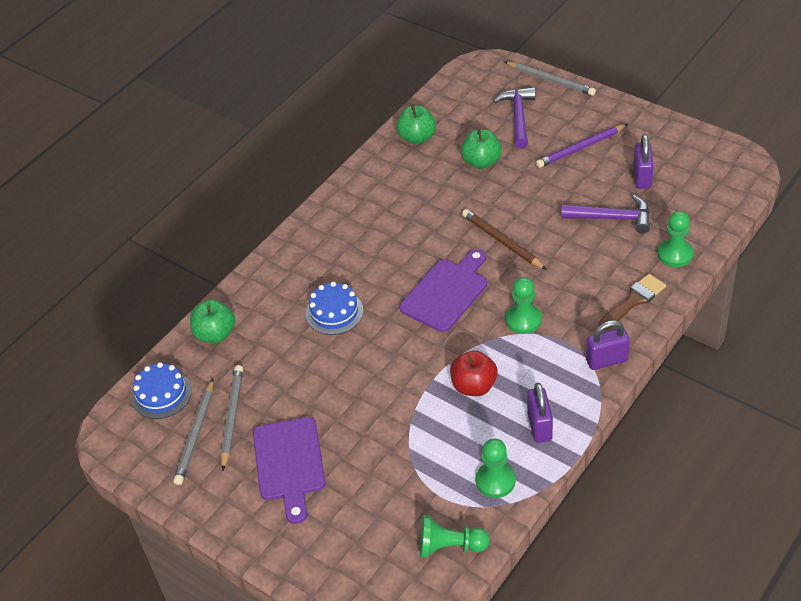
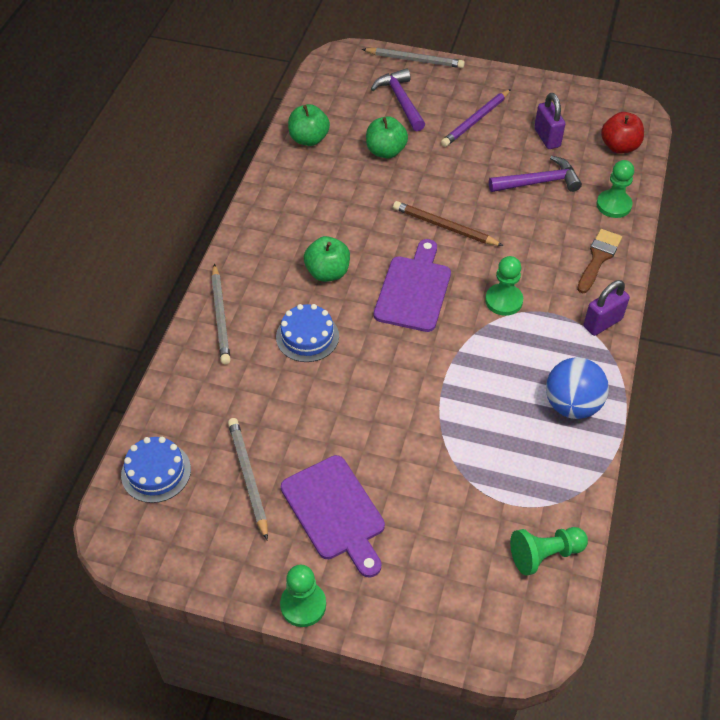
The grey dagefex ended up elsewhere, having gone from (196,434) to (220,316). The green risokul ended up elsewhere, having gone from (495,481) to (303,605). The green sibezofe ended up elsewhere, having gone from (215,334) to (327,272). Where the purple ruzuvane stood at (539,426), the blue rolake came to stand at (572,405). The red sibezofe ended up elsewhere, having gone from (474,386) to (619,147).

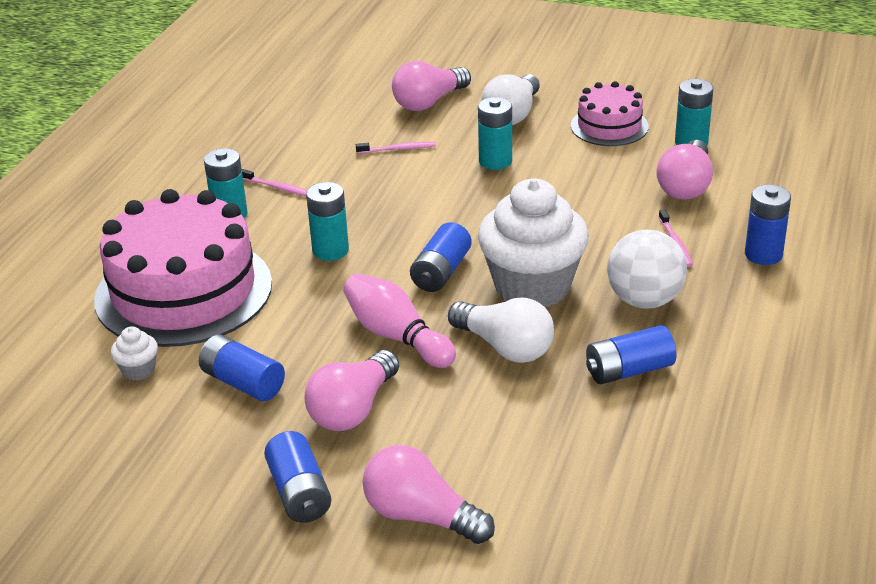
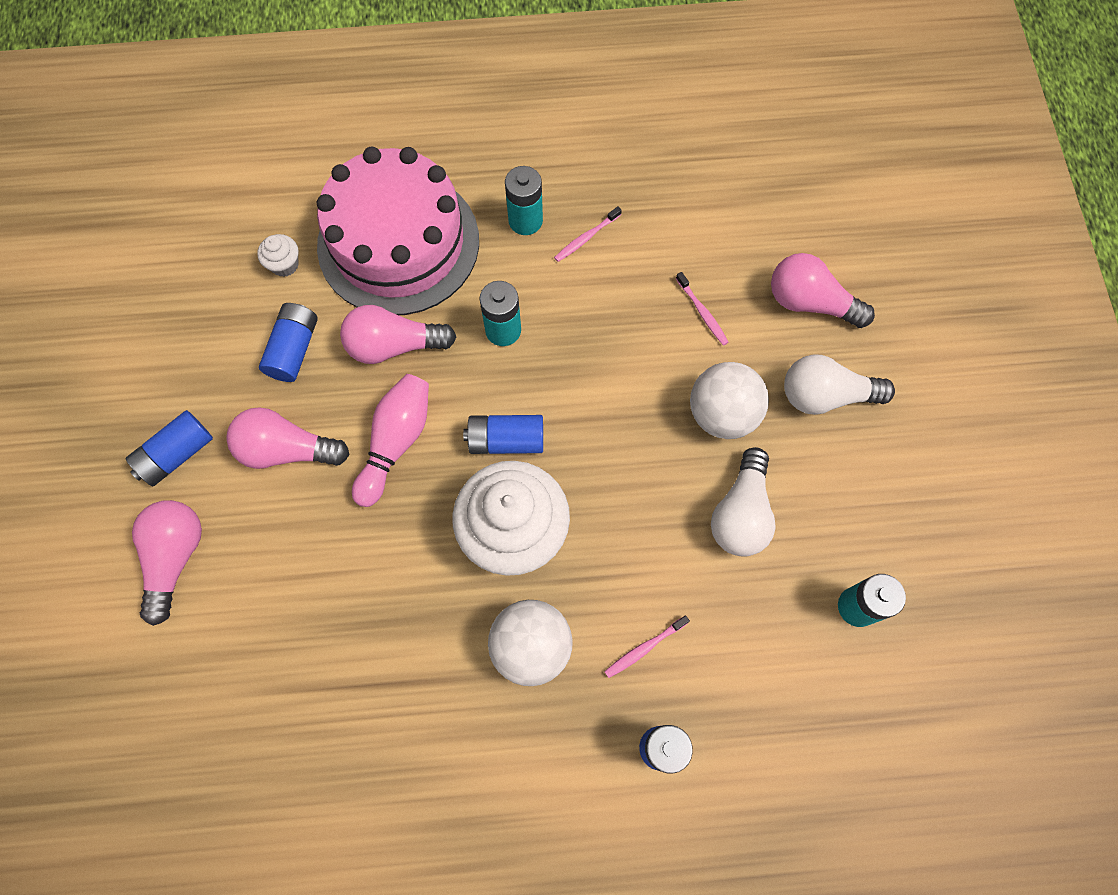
The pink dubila ended up elsewhere, having gone from (686,186) to (394,345). The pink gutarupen at (277,188) ended up facing another way, 45 degrees clockwise from before. Where the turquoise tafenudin stood at (495,161), the white rolake came to stand at (722,414). The white dubila ended up elsewhere, having gone from (505,347) to (740,513). The second view lost the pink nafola at (609,126). The second view lost the blue tafenudin at (629,371).

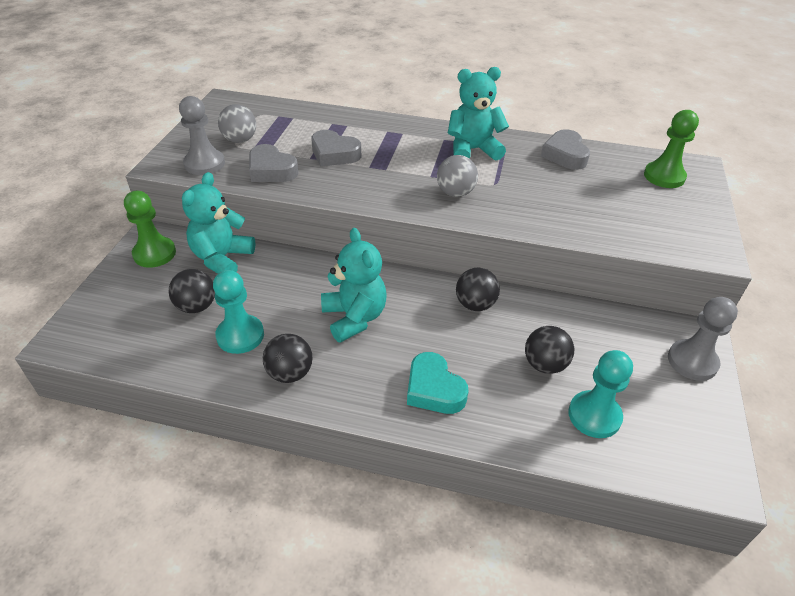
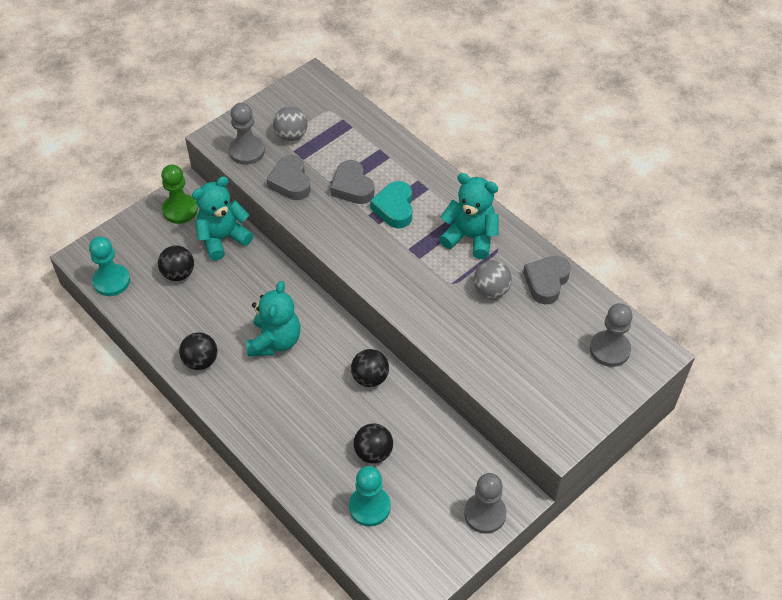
The turquoise risokul ended up elsewhere, having gone from (240,335) to (111,281). The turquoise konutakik ended up elsewhere, having gone from (434,389) to (394,208). The grey rolake ended up elsewhere, having gone from (455,193) to (491,290). What was the green risokul at (664,176) turned into the grey risokul at (609,349).

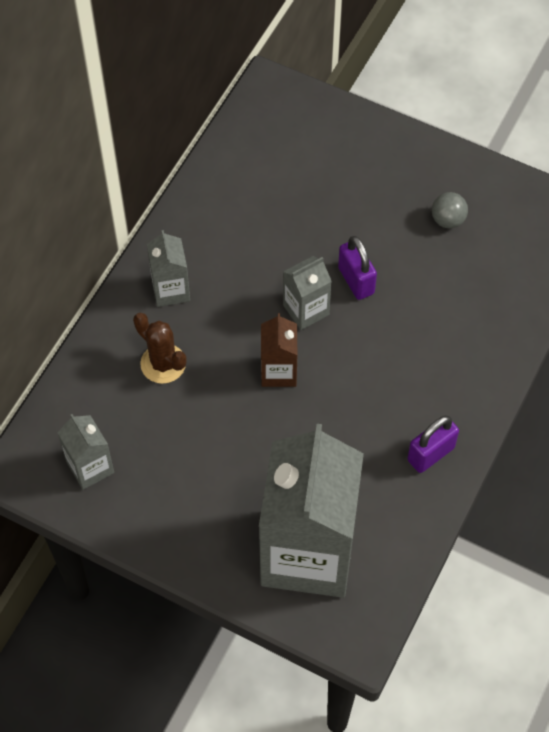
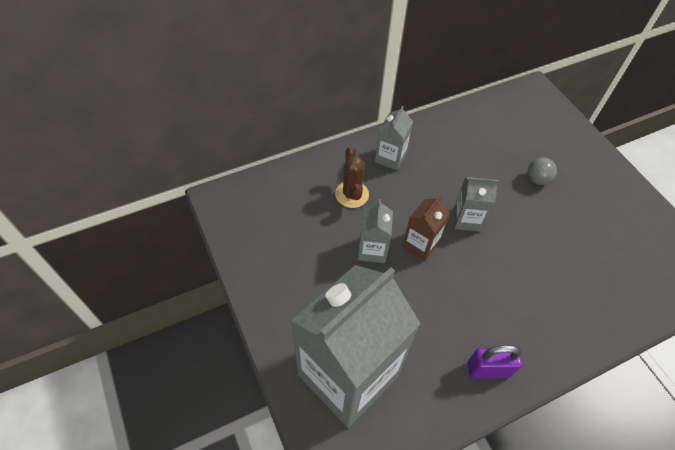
The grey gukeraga ended up elsewhere, having gone from (90,467) to (372,250). The grey rolake ended up elsewhere, having gone from (448,220) to (537,179). The second view lost the purple ruzuvane at (356,280).

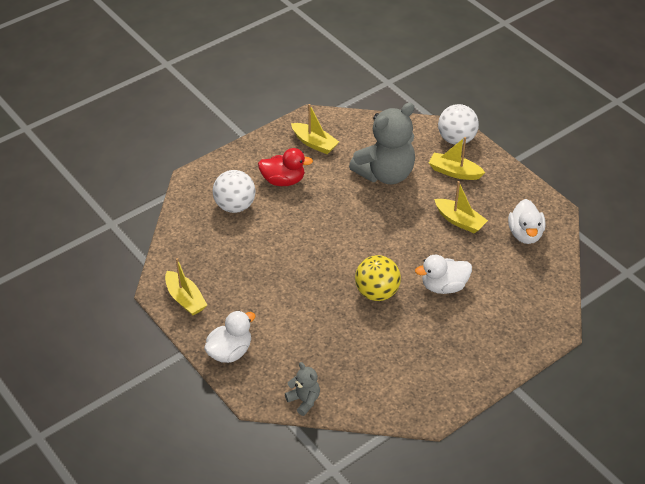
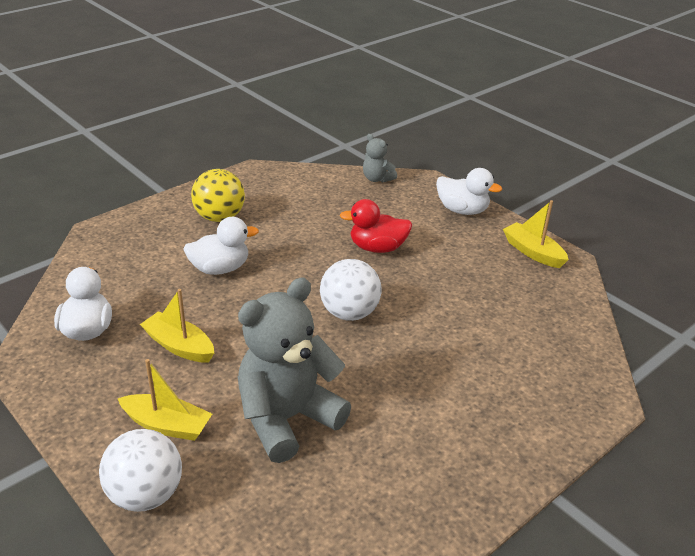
The yellow rolake ended up elsewhere, having gone from (377,293) to (219,217). The white rolake ended up elsewhere, having gone from (235,206) to (349,313). The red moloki ended up elsewhere, having gone from (283,180) to (377,248). The white moloki at (230,352) ended up facing another way, 105 degrees counterclockwise from before. The second view lost the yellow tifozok at (314,143).

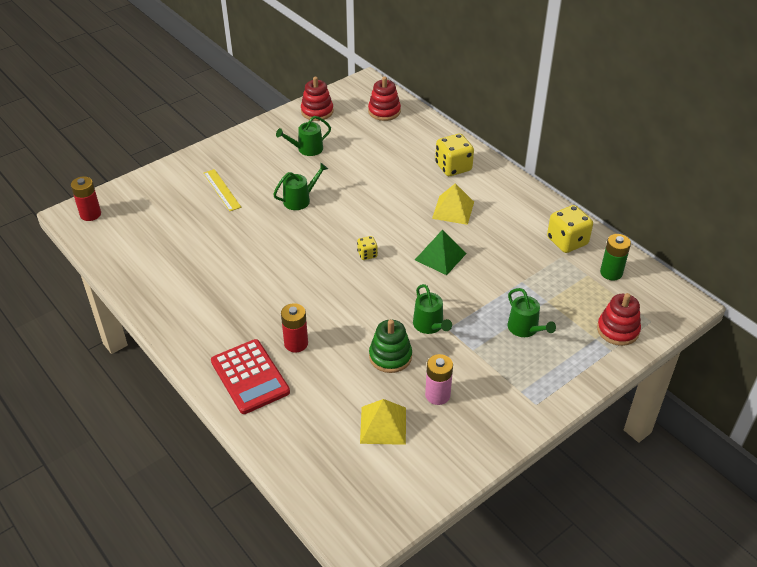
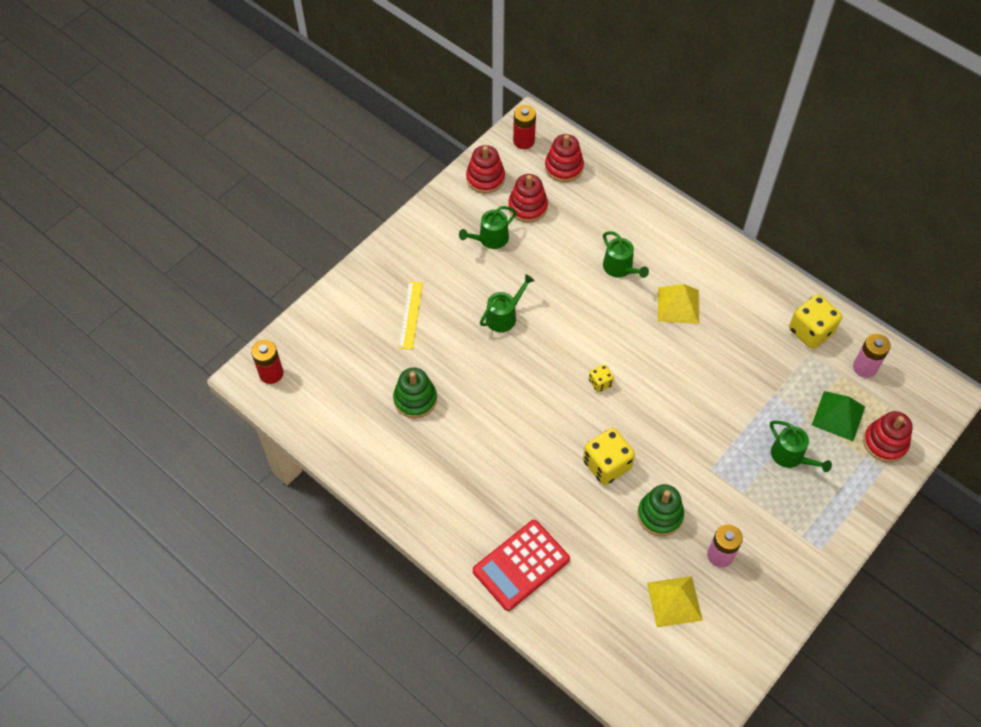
The second view gained the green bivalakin at (415,399). The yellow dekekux at (222,190) ended up facing another way, 45 degrees clockwise from before. The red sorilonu at (250,377) ended up facing another way, 90 degrees clockwise from before. The second view gained the red bivalakin at (527,207). The red tafenudin ended up elsewhere, having gone from (296,343) to (523,141). The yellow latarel ended up elsewhere, having gone from (453,167) to (606,465). The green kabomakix ended up elsewhere, having gone from (430,325) to (620,268). The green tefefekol ended up elsewhere, having gone from (440,256) to (838,415). What was the green tafenudin at (611,273) turned into the pink tafenudin at (864,367).

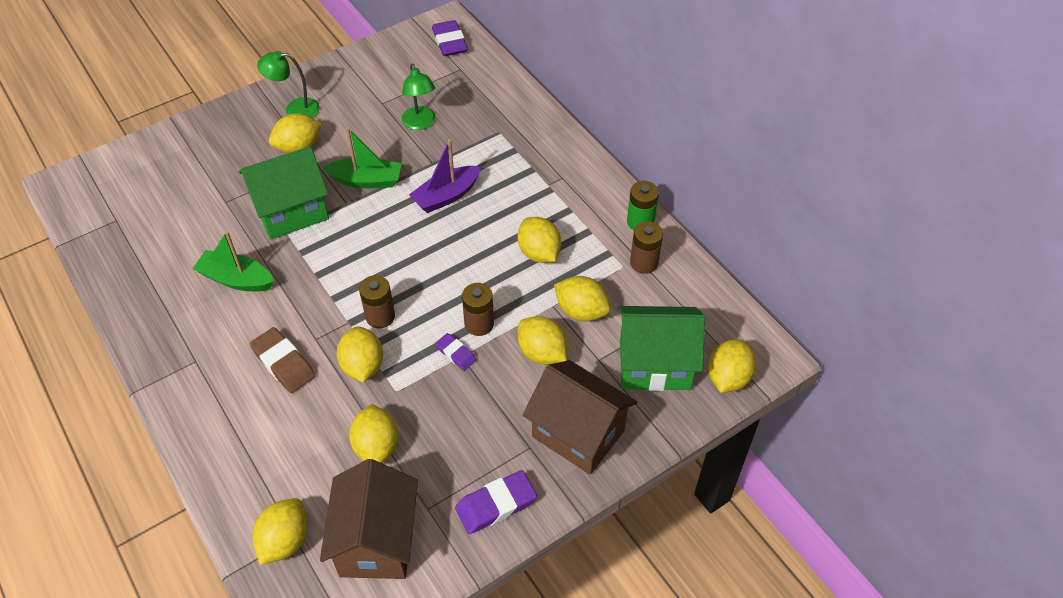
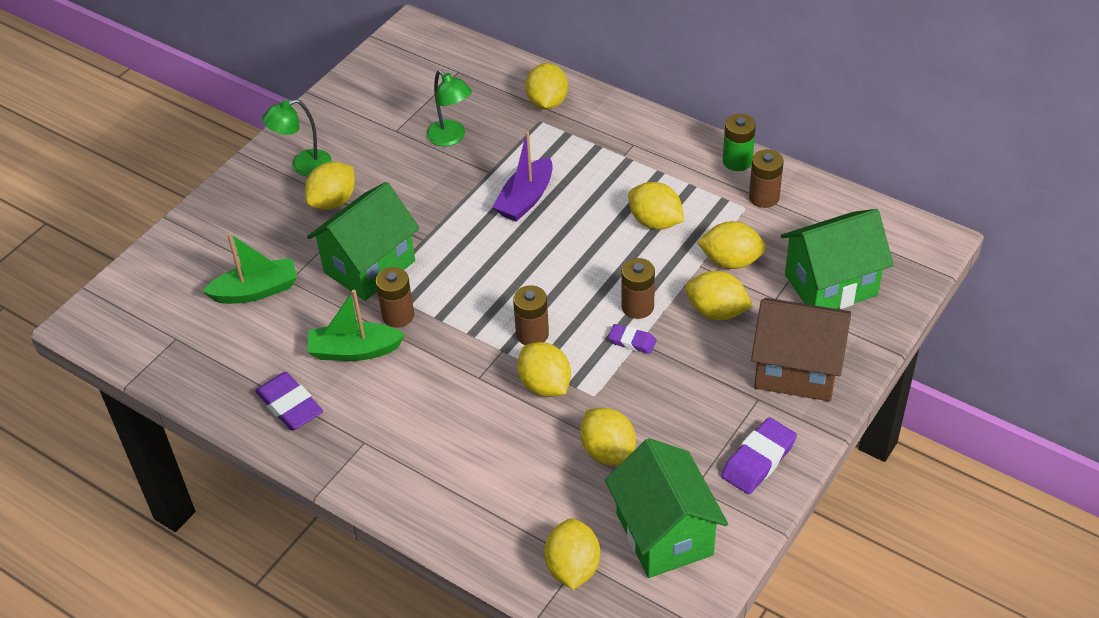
The green tifozok ended up elsewhere, having gone from (366,180) to (256,291). The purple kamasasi ended up elsewhere, having gone from (449,42) to (290,405). The second view gained the brown tafenudin at (398,315). The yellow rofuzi ended up elsewhere, having gone from (728,378) to (547,102). What was the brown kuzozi at (376,541) turned into the green kuzozi at (664,534). The second view lost the brown kamasasi at (283,363).

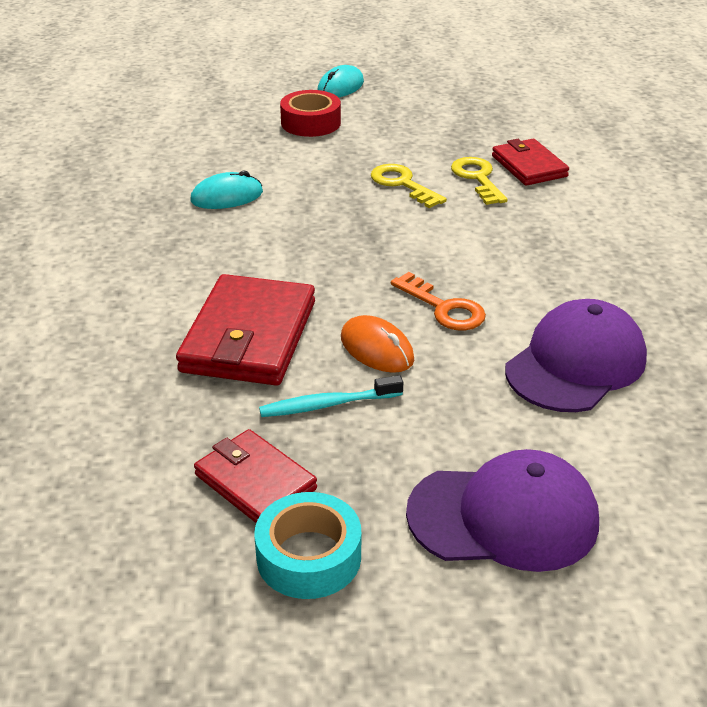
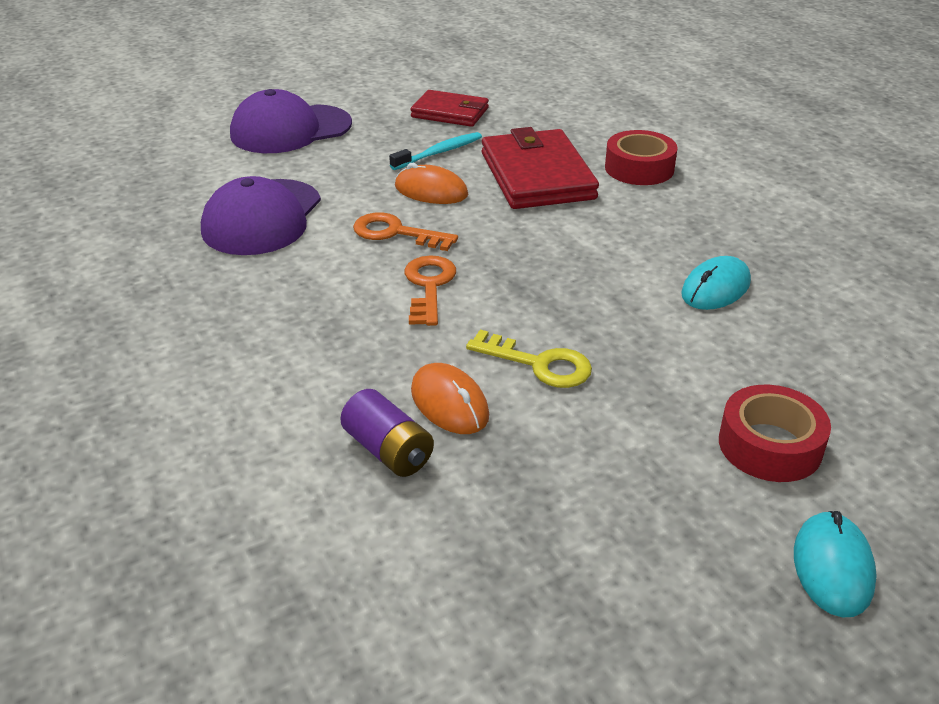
Where the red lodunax stood at (529,166), the purple tafenudin came to stand at (388,451). The second view gained the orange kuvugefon at (429,286). Where the yellow kuvugefon stood at (477,178), the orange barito came to stand at (449,403). The second view gained the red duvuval at (639,168). The second view lost the turquoise duvuval at (309,557).

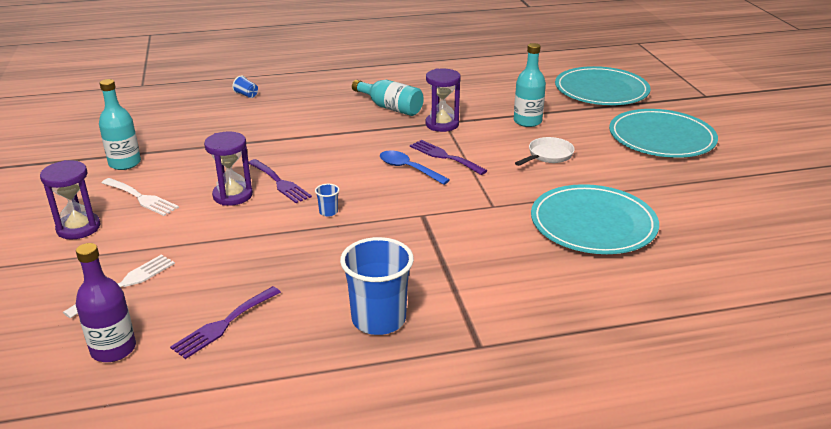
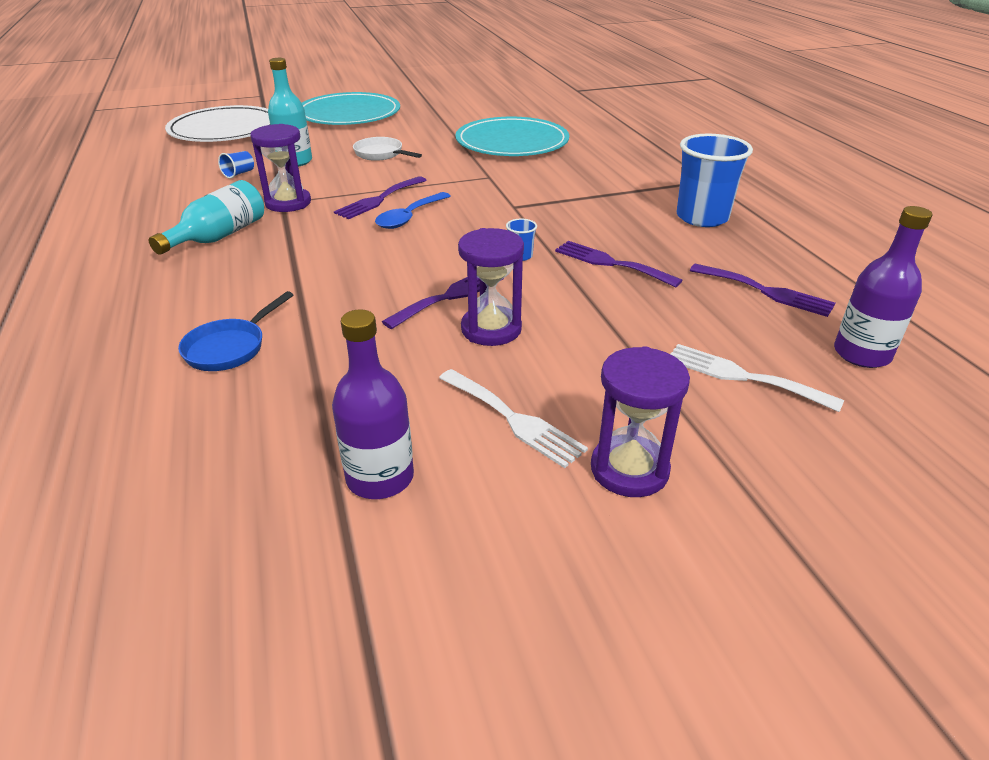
What was the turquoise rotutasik at (601,90) turned into the white rotutasik at (225,129). The second view gained the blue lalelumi at (230,348). The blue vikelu ended up elsewhere, having gone from (246,95) to (239,174). What was the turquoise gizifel at (125,163) turned into the purple gizifel at (380,478). The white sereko at (141,198) ended up facing another way, 105 degrees clockwise from before. The second view gained the purple sereko at (611,263).

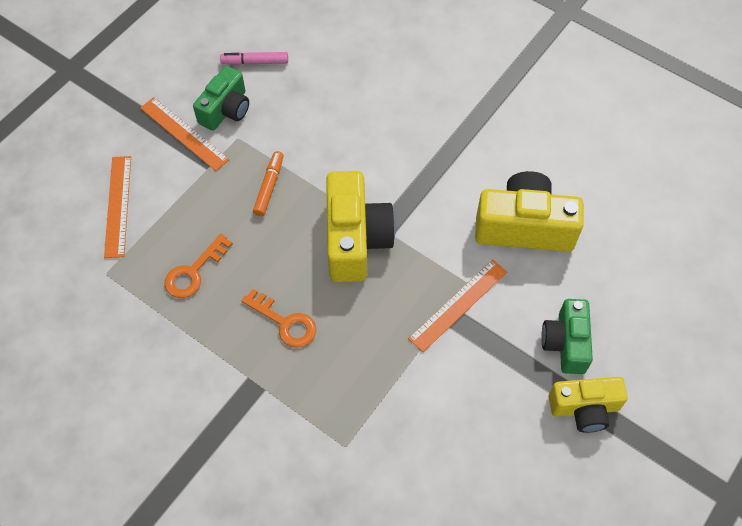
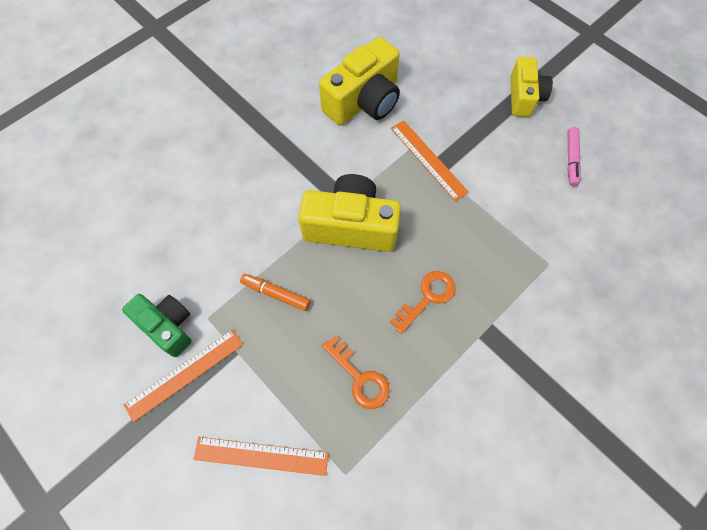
The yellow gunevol at (524,227) ended up facing another way, 150 degrees counterclockwise from before. The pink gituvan ended up elsewhere, having gone from (255,62) to (571,159). The second view lost the green gunevol at (565,343).

